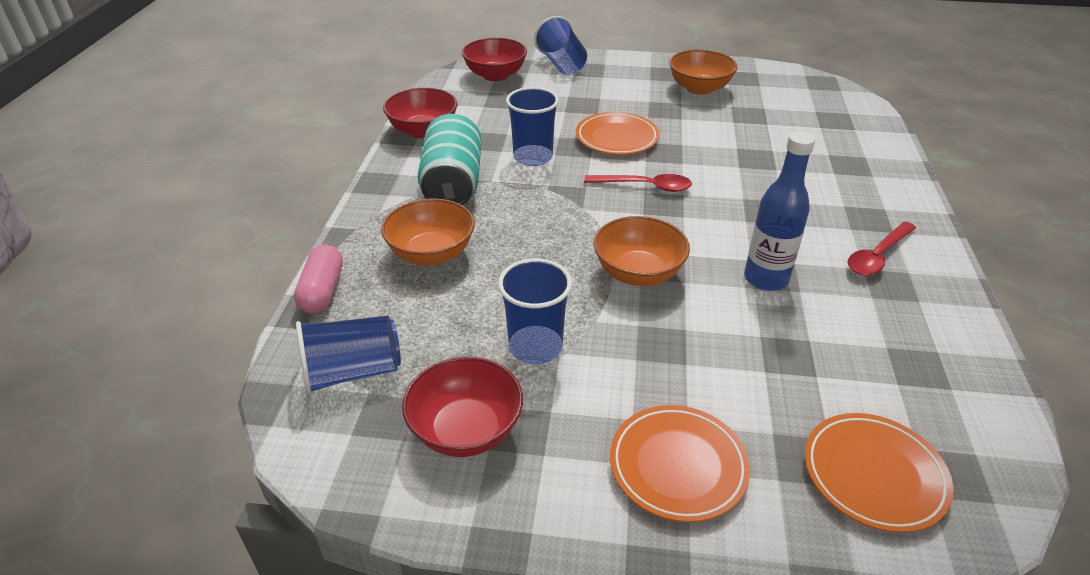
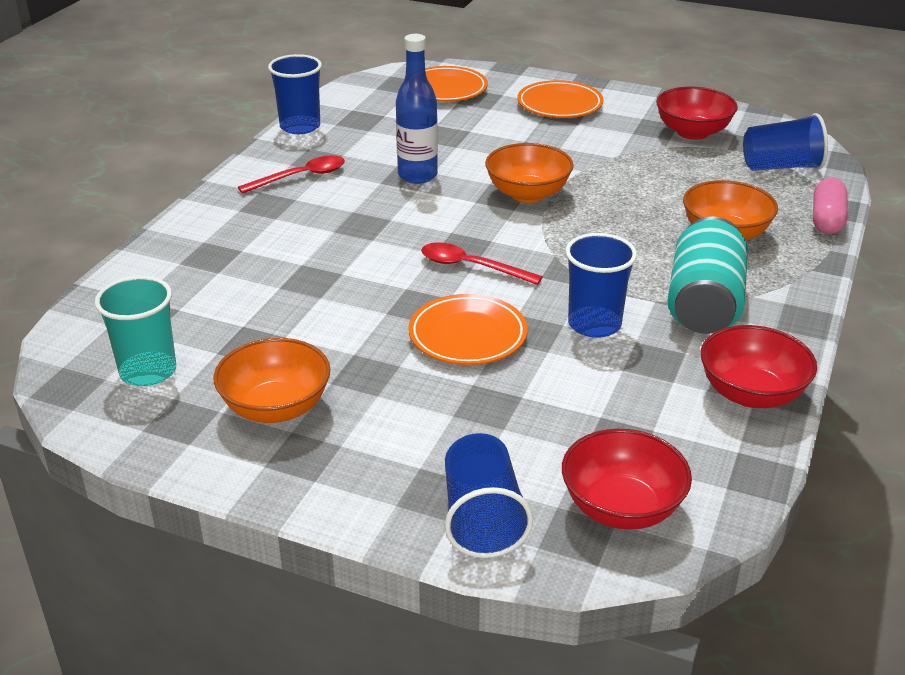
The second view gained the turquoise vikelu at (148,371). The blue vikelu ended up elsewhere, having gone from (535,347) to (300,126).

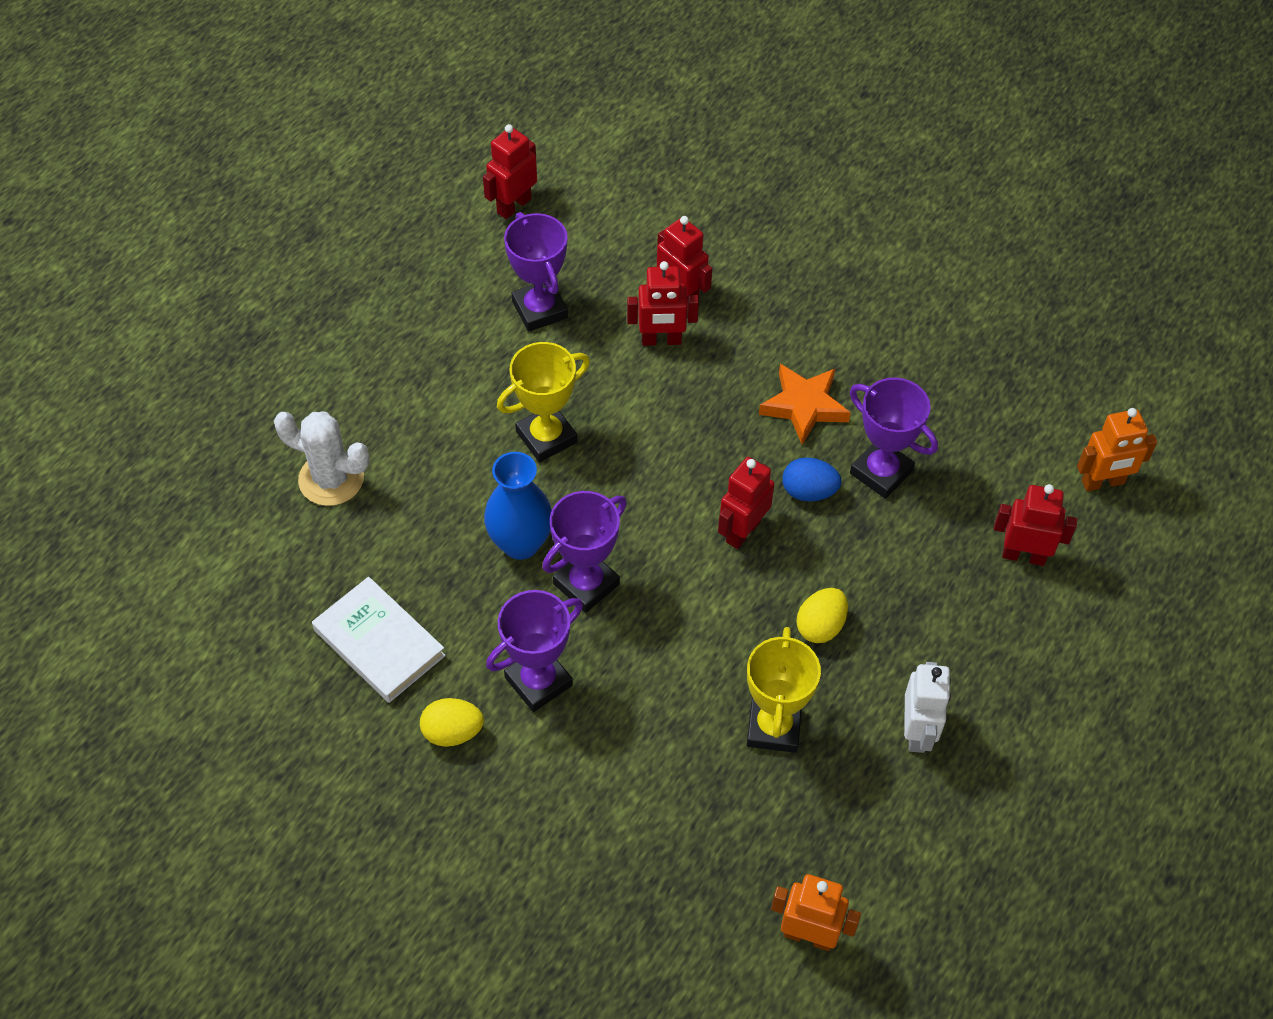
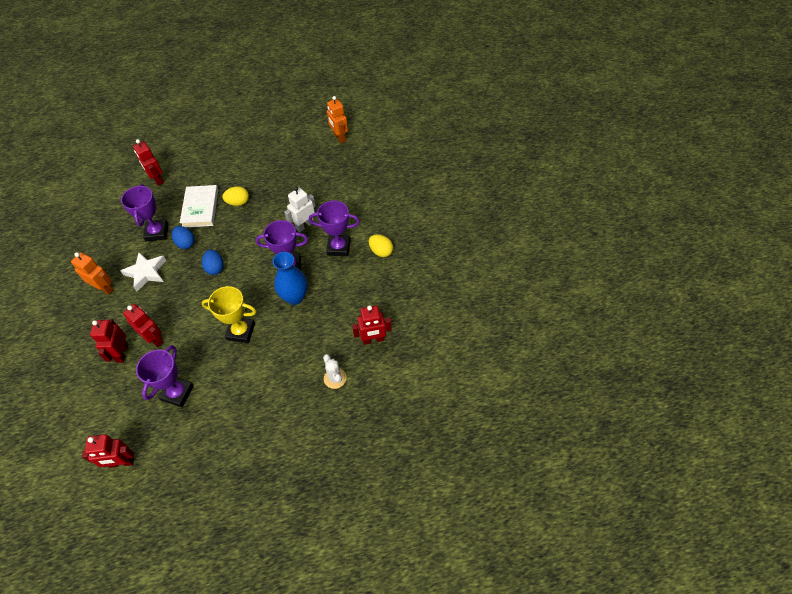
The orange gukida ended up elsewhere, having gone from (1103,482) to (104,288). What was the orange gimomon at (804,406) turned into the white gimomon at (146,272). The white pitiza ended up elsewhere, having gone from (379,643) to (200,208). The second view gained the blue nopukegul at (215,268). The white gukida ended up elsewhere, having gone from (917,732) to (304,225). The size of the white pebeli at (331,479) changed by a factor of 0.66. The red gukida ended up elsewhere, having gone from (742,531) to (373,340). The second view lost the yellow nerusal at (773,727).

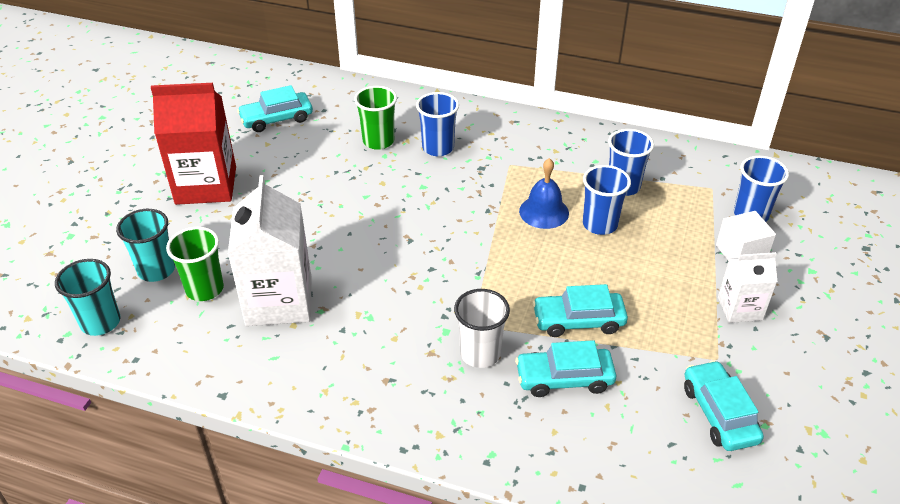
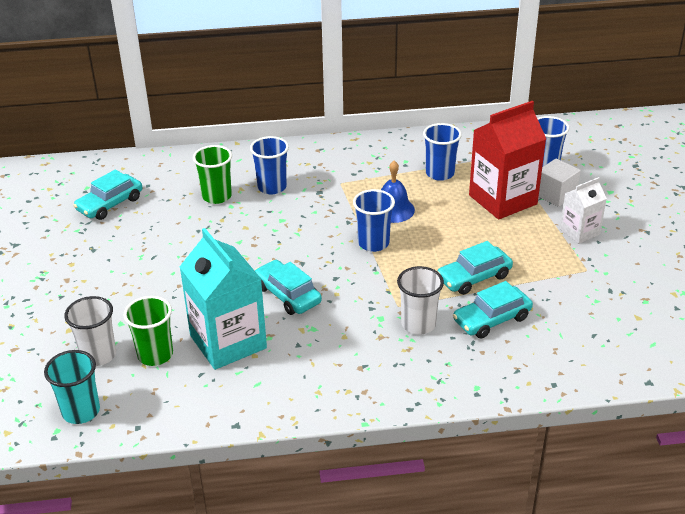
What was the turquoise vikelu at (156,270) turned into the white vikelu at (98,355). What was the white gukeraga at (279,301) turned into the turquoise gukeraga at (228,342). The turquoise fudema ended up elsewhere, having gone from (719,413) to (287,295). The blue vikelu ended up elsewhere, having gone from (600,224) to (373,243). The red gukeraga ended up elsewhere, having gone from (206,185) to (502,200).

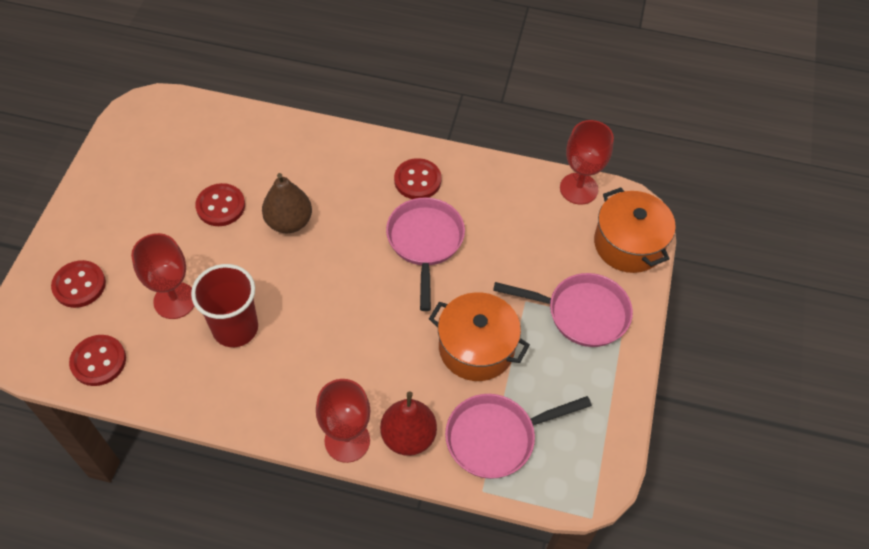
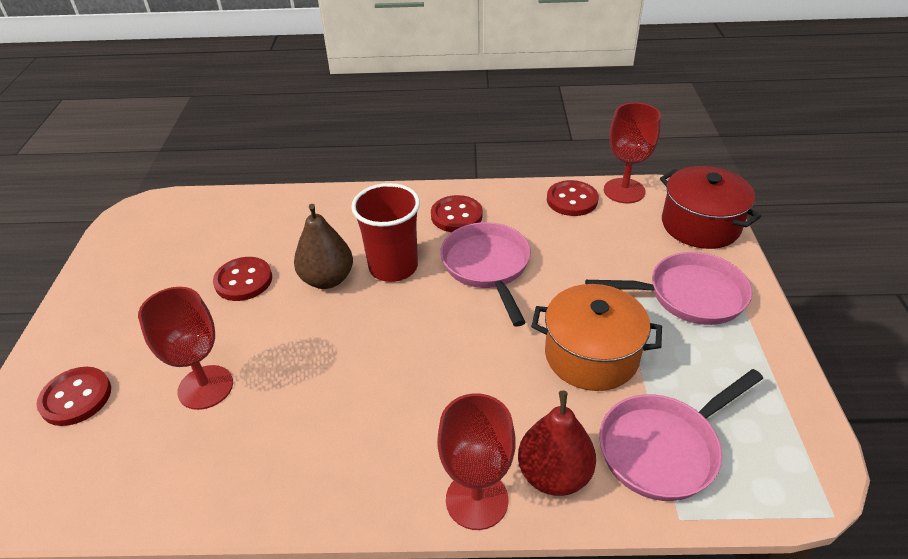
The red vikelu ended up elsewhere, having gone from (235,328) to (393,267). The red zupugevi ended up elsewhere, having gone from (98,361) to (572,200). What was the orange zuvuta at (628,244) turned into the red zuvuta at (700,225).

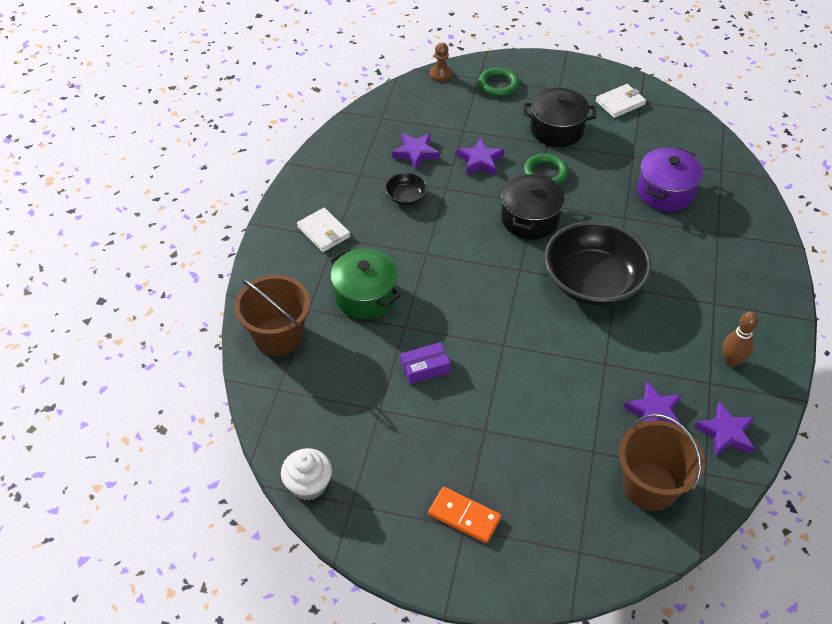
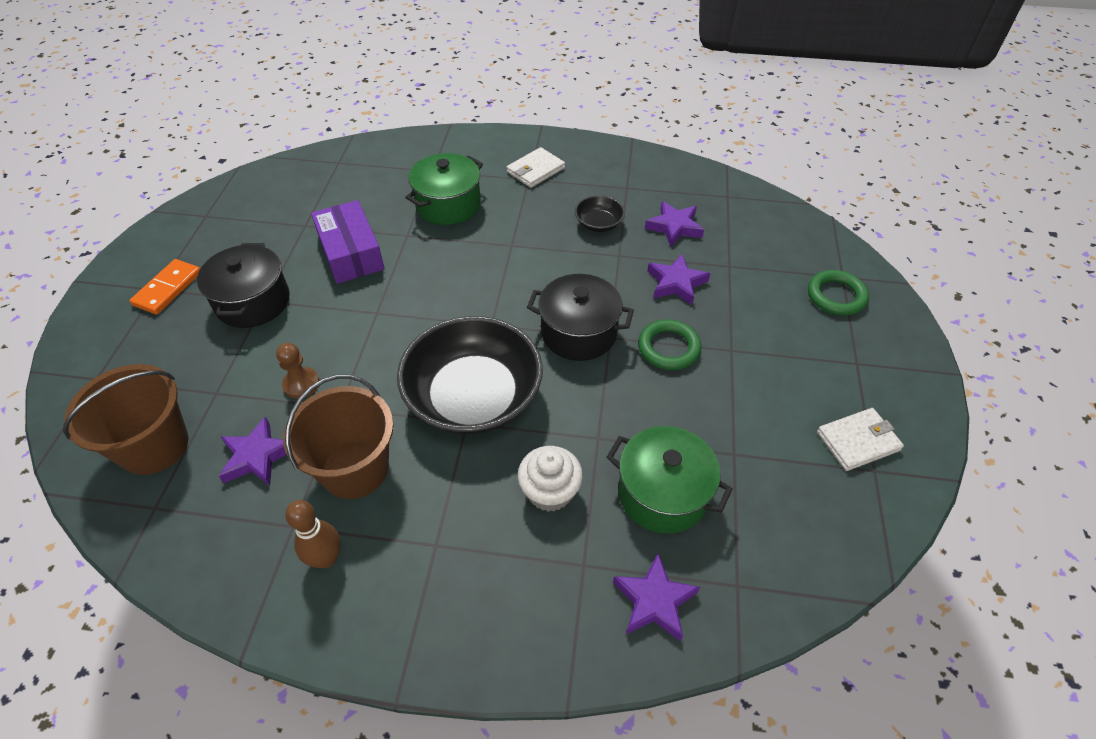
The black zuvuta ended up elsewhere, having gone from (556,130) to (253,302). The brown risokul ended up elsewhere, having gone from (441,74) to (301,384). The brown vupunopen ended up elsewhere, having gone from (278,336) to (355,469). The size of the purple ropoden at (425,368) changed by a factor of 1.68. The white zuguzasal ended up elsewhere, having gone from (308,484) to (550,491). What was the purple zuvuta at (665,192) turned into the green zuvuta at (662,493). The purple gimomon ended up elsewhere, having gone from (725,433) to (654,601). The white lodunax at (620,103) ended up facing another way, 75 degrees counterclockwise from before.

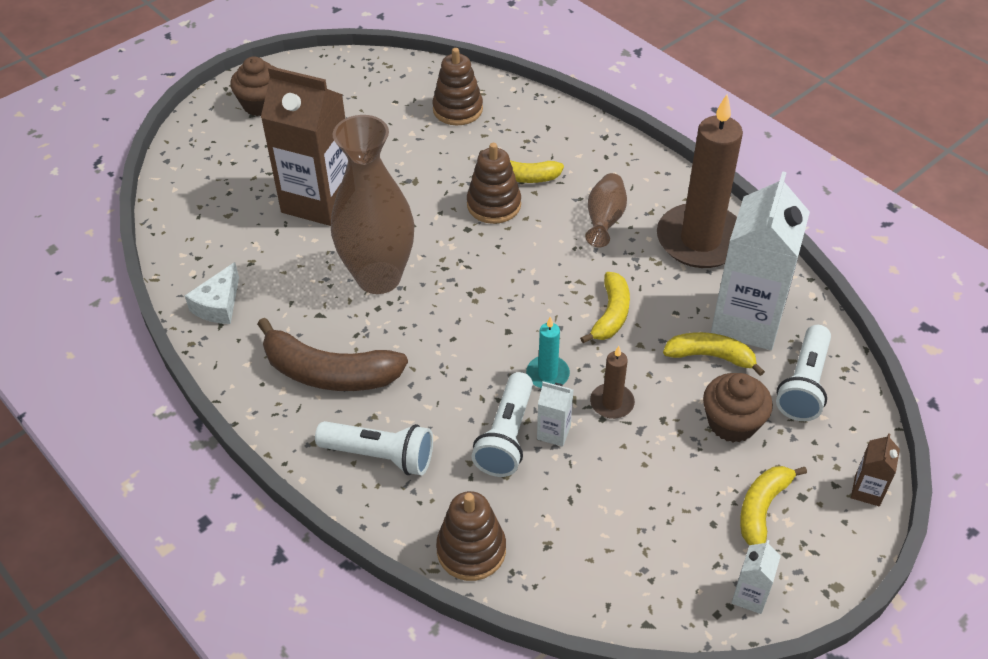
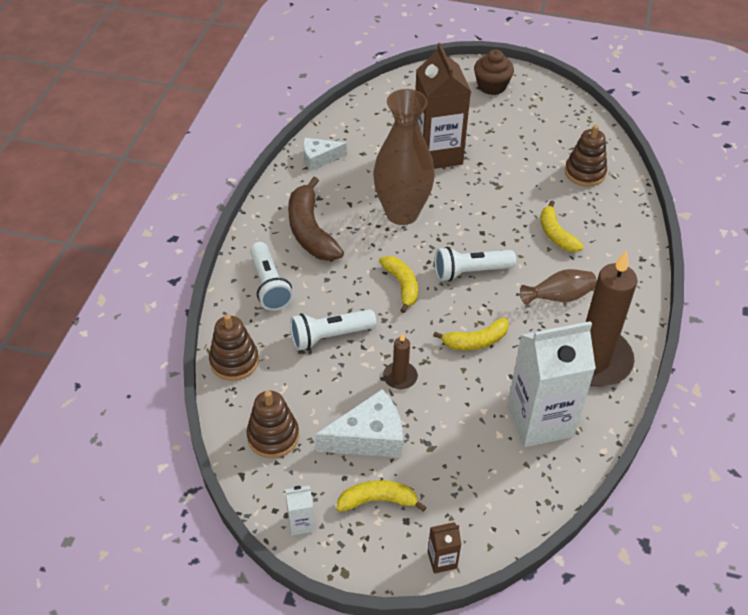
The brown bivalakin ended up elsewhere, having gone from (494,205) to (273,436). The second view gained the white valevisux at (369,437). The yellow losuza ended up elsewhere, having gone from (710,356) to (402,285). The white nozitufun ended up elsewhere, having gone from (804,384) to (470,272). The second view lost the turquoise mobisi at (547,374). The second view lost the white gukeraga at (553,432). The second view lost the brown zuguzasal at (732,423).

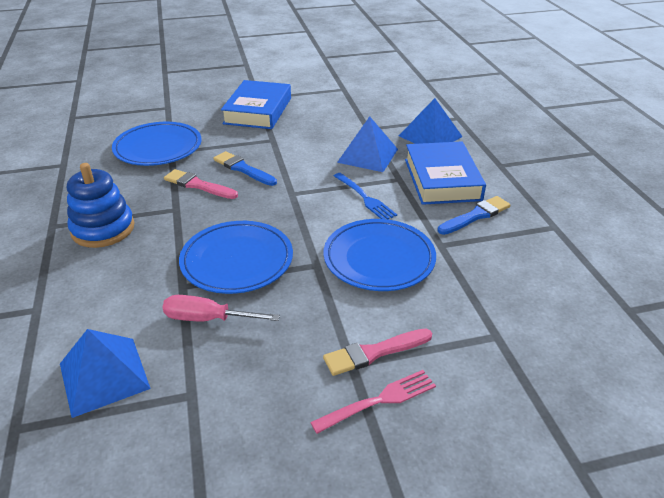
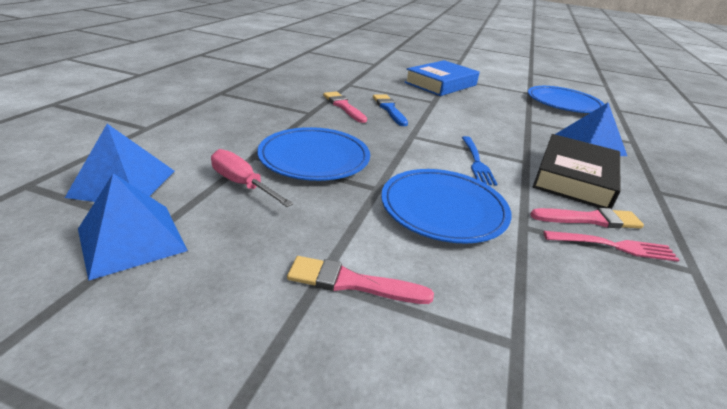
The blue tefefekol ended up elsewhere, having gone from (367,155) to (132,239). The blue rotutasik ended up elsewhere, having gone from (158,148) to (563,103). What was the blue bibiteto at (476,216) turned into the pink bibiteto at (590,219). What was the blue pitiza at (442,179) turned into the black pitiza at (574,178). The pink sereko ended up elsewhere, having gone from (379,401) to (614,246). The second view lost the blue bivalakin at (103,229).

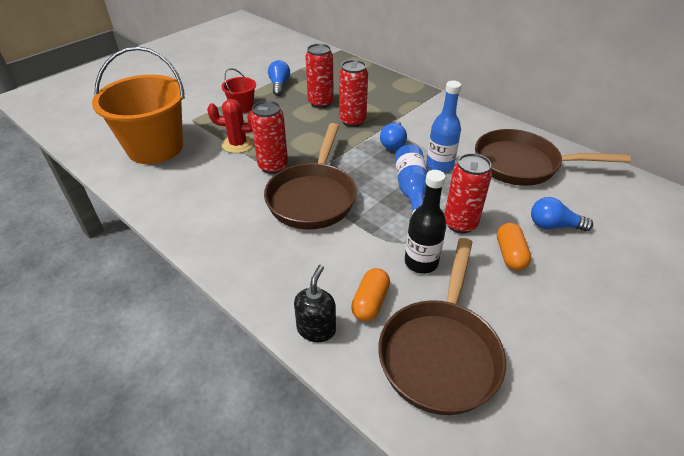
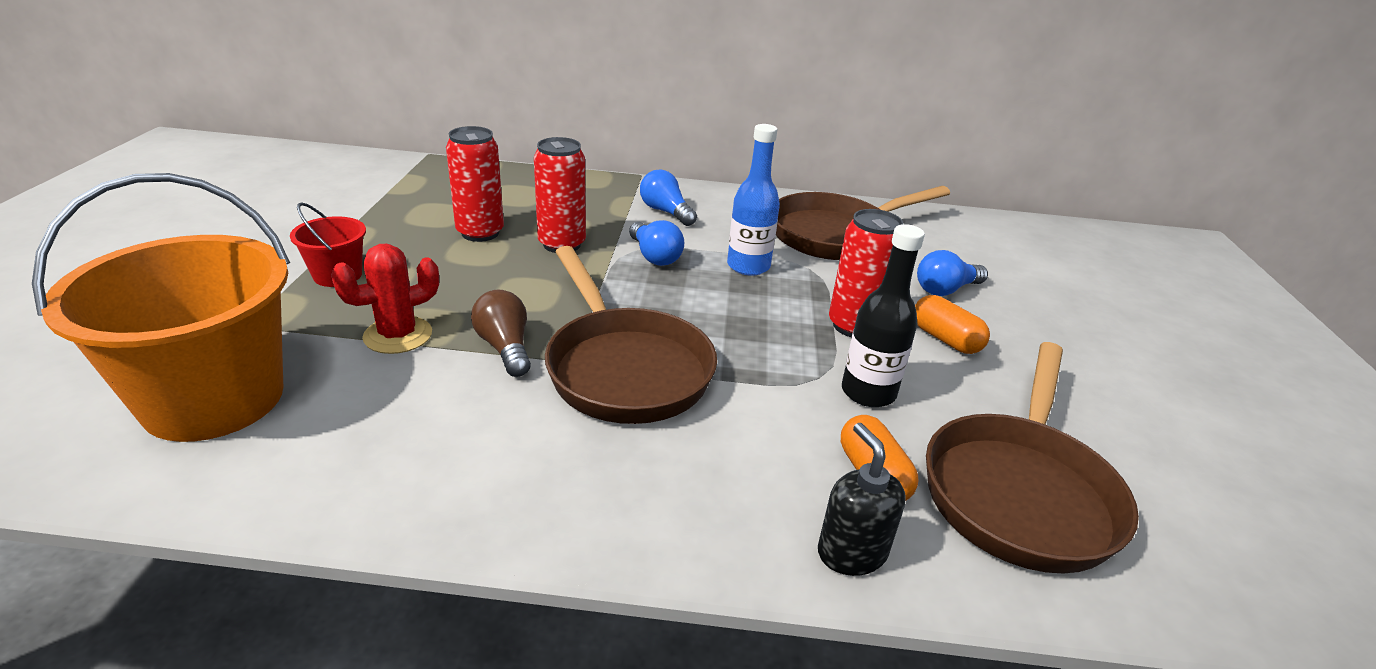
Where the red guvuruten stood at (273,166), the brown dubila came to stand at (505,348). The blue dubila ended up elsewhere, having gone from (279,85) to (666,212). The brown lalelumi at (440,352) ended up facing another way, 45 degrees clockwise from before. The second view lost the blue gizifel at (411,190).

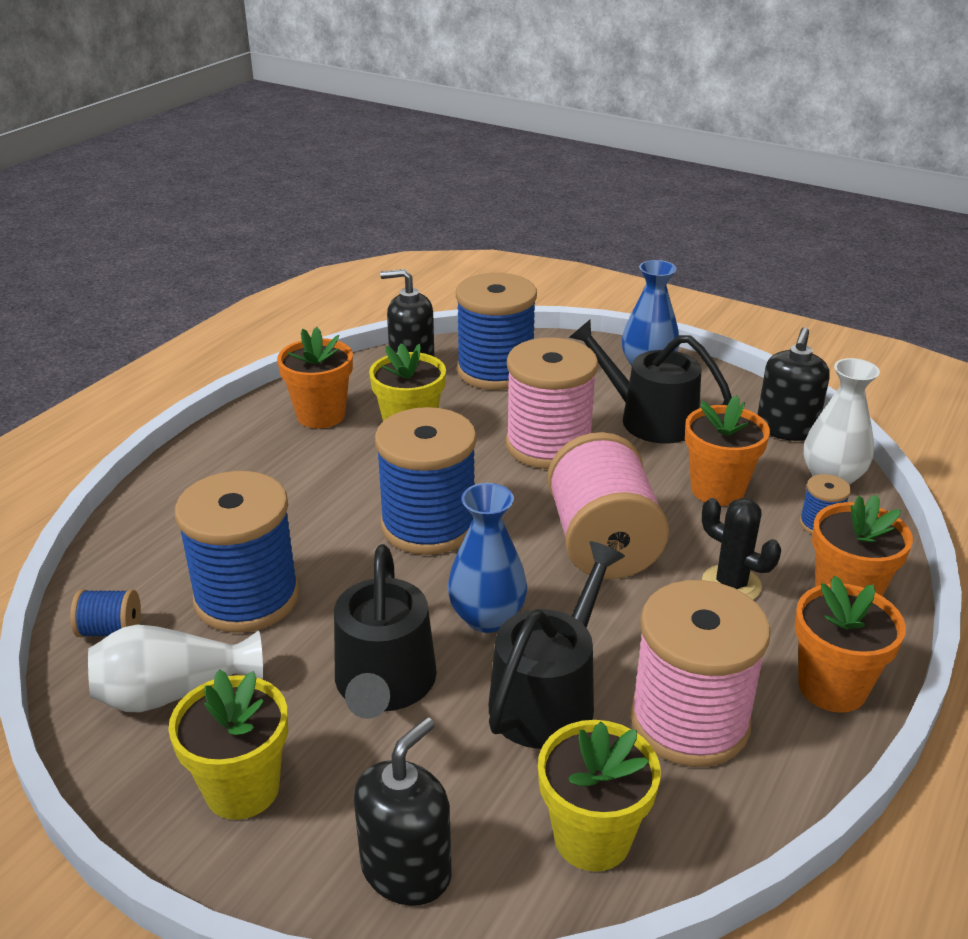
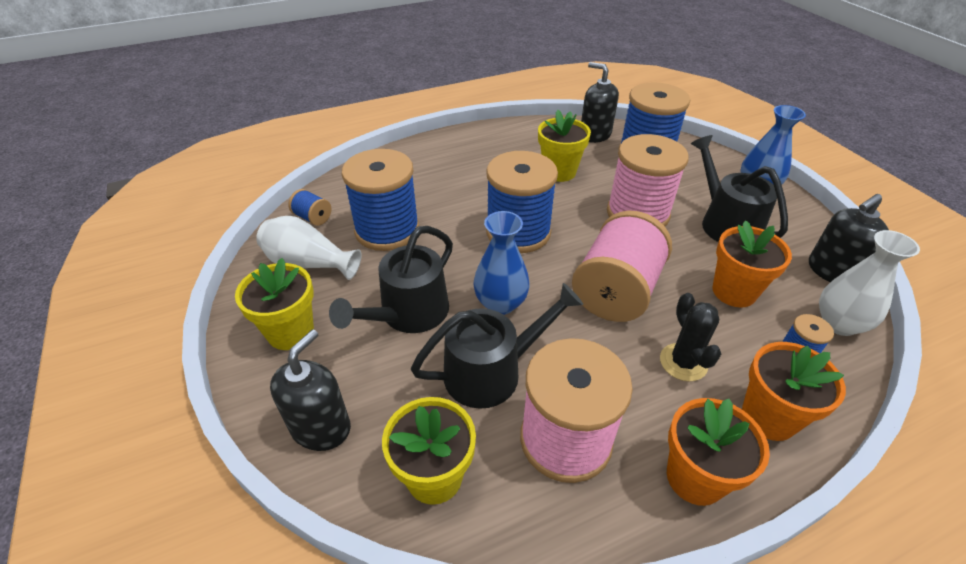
The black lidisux at (406,870) ended up facing another way, 45 degrees counterclockwise from before. The second view lost the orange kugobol at (321,415).

